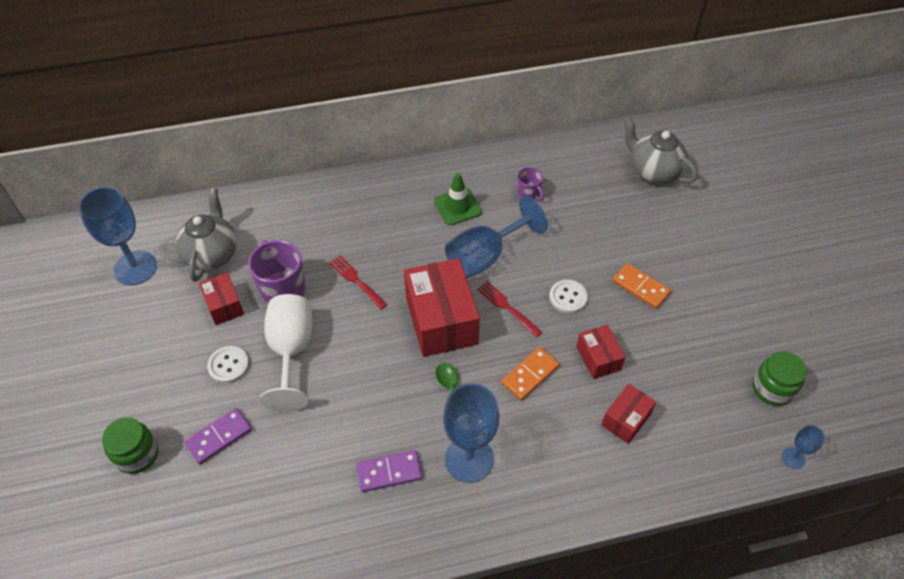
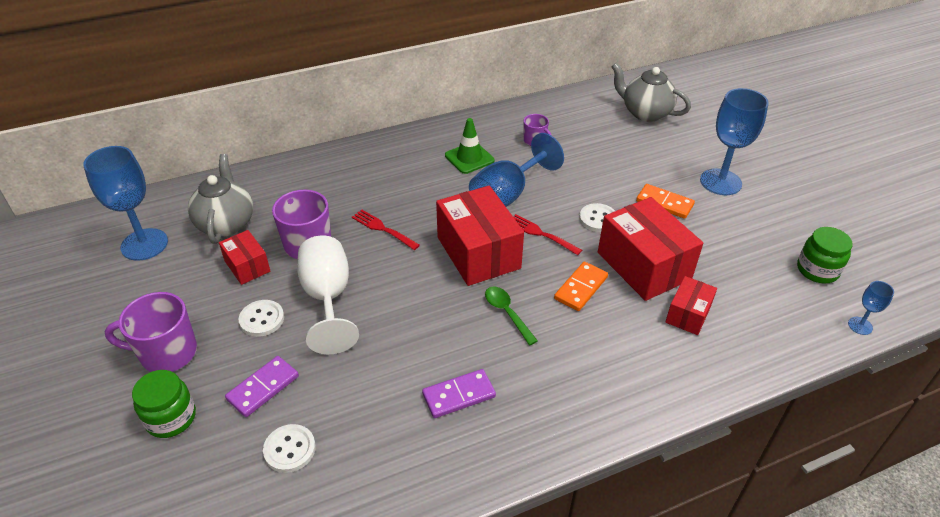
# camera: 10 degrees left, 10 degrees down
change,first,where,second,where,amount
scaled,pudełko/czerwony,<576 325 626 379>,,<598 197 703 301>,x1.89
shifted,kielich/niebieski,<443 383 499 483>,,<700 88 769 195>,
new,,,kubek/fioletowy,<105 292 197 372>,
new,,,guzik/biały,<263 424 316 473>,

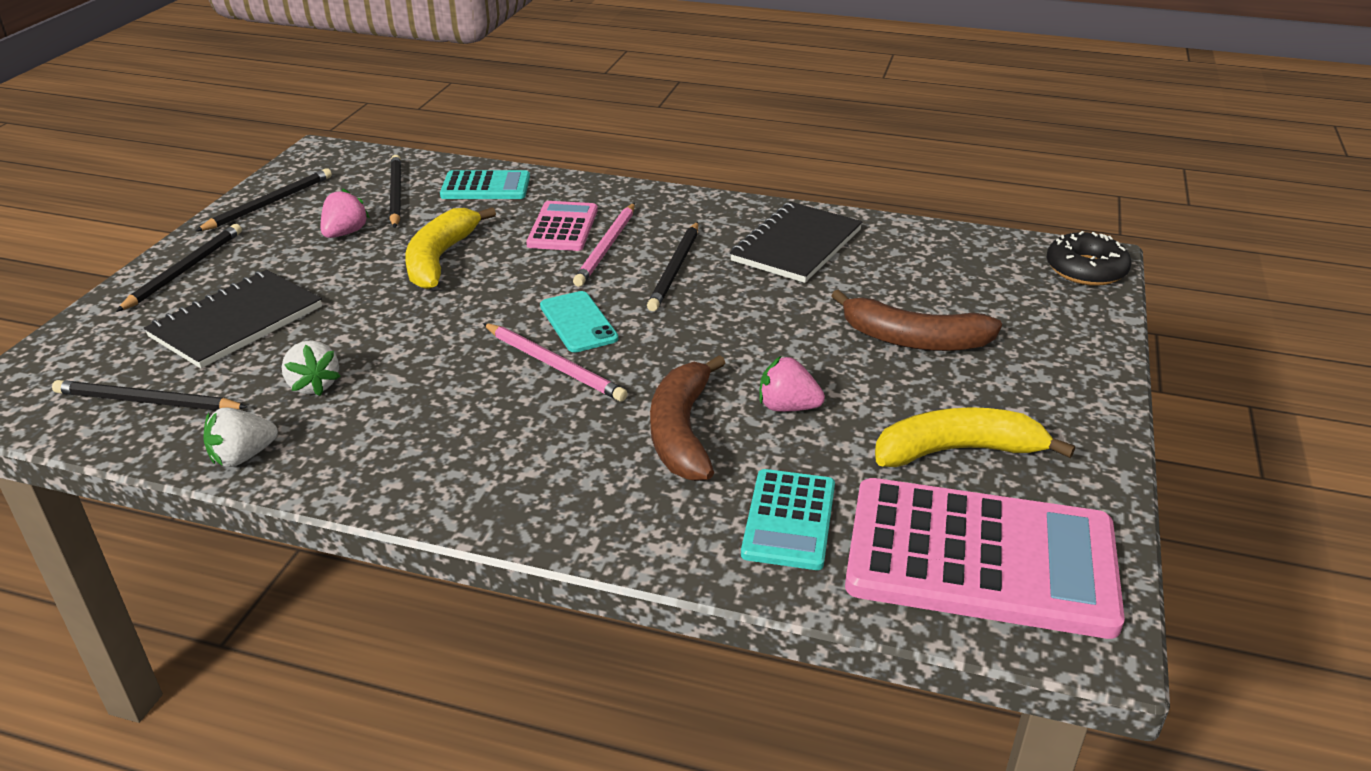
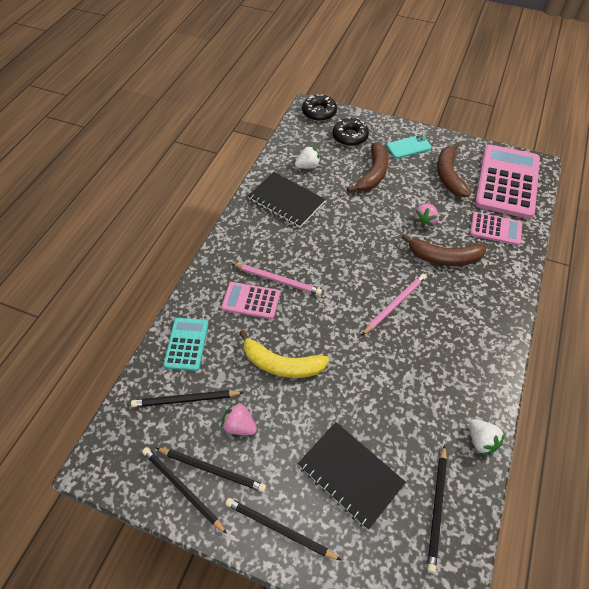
# camera: 85 degrees left, 20 degrees up
change,first,where,second,where,amount
shifted,ołówek/czarny,<647 222 698 311>,,<156 448 266 492>,
shifted,telefon/turkusowy,<540 291 618 352>,,<387 135 432 158>,
shifted,truskawka/biały,<281 340 341 396>,,<295 146 321 169>,
repainted,banan/żółty,<875 407 1075 467>,banan/brązowy,<437 142 471 197>,
repainted,kalkulator/turkusowy,<741 469 835 570>,kalkulator/różowy,<470 212 522 246>,
new,,,donut/czarny,<332 117 369 146>,

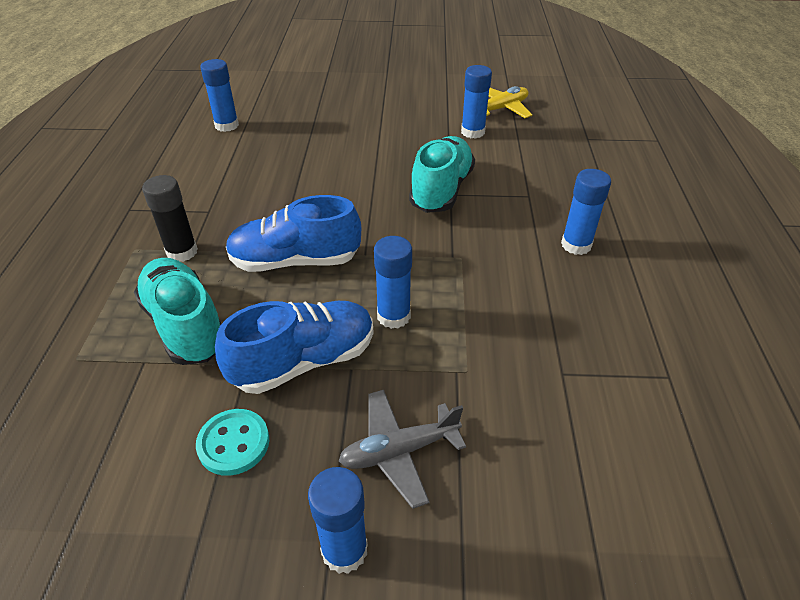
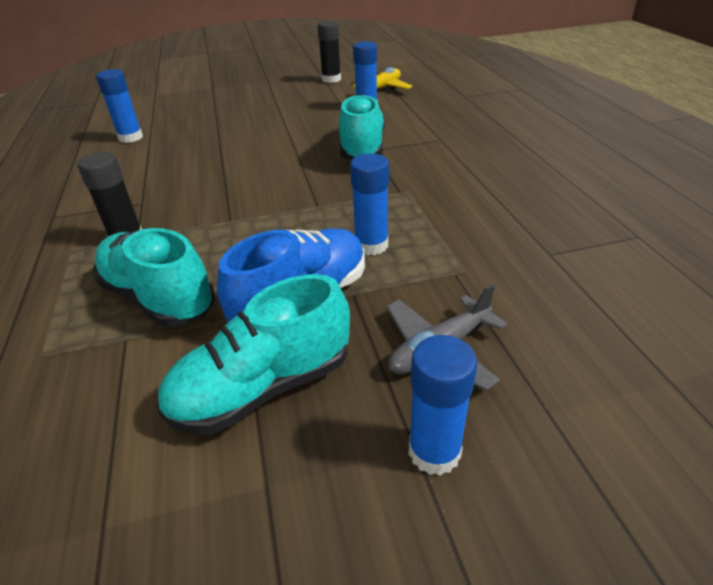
# camera: 15 degrees left, 5 degrees down
change,first,where,second,where,amount
gone,klej w sztyfcie/niebieski,<561 169 611 255>,,,
gone,but/niebieski,<226 195 361 272>,,,
swapped,guzik/turkusowy,<196 409 269 476>,but/turkusowy,<157 274 350 434>,
new,,,klej w sztyfcie/czarny,<317 21 341 83>,

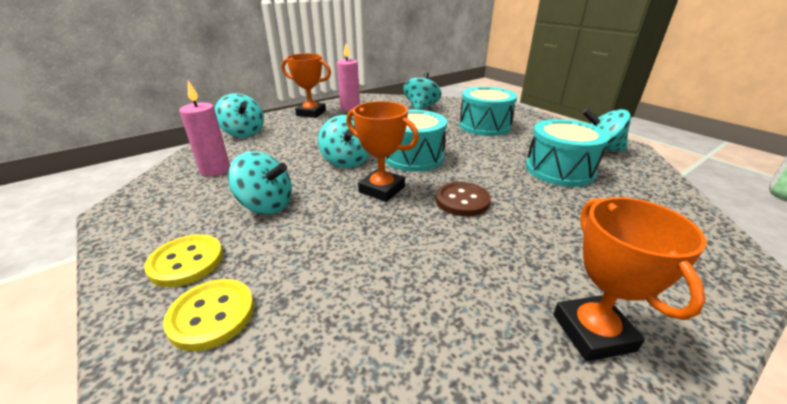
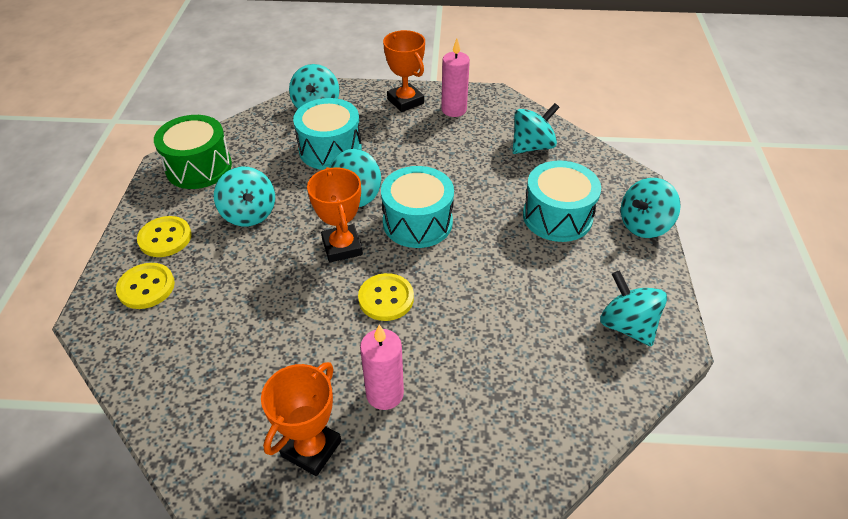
# camera: 40 degrees right, 15 degrees up
change,first,where,second,where,amount
shifted,świeca/różowy,<179 81 230 177>,,<360 325 404 410>,
shifted,bęben/turkusowy,<526 119 610 187>,,<293 98 362 170>,
repainted,guzik/brązowy,<436 182 491 216>,guzik/żółty,<358 273 414 321>,
new,,,bęben/zielony,<154 115 232 189>,
new,,,bączek/turkusowy,<621 178 681 238>,

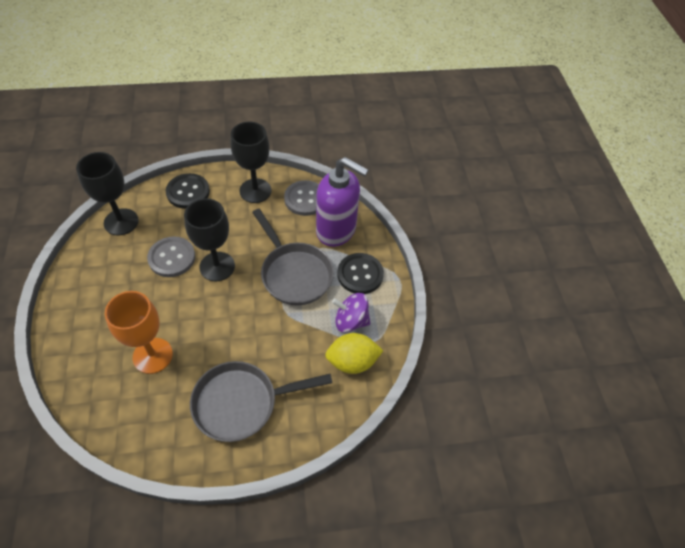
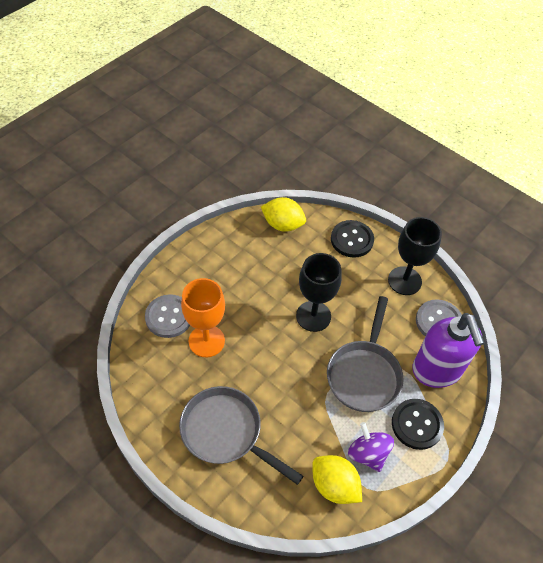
# camera: 50 degrees right, 0 degrees up
change,first,where,second,where,amount
swapped,kielich/czarny,<76 152 139 235>,cytryna/żółty,<261 197 306 232>,
shifted,guzik/szary,<147 236 195 277>,,<145 294 190 338>,

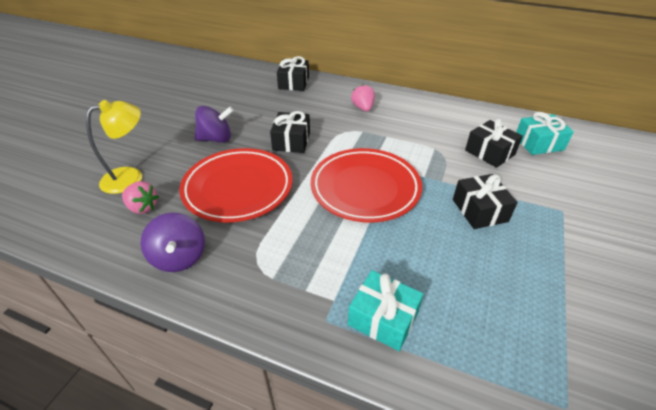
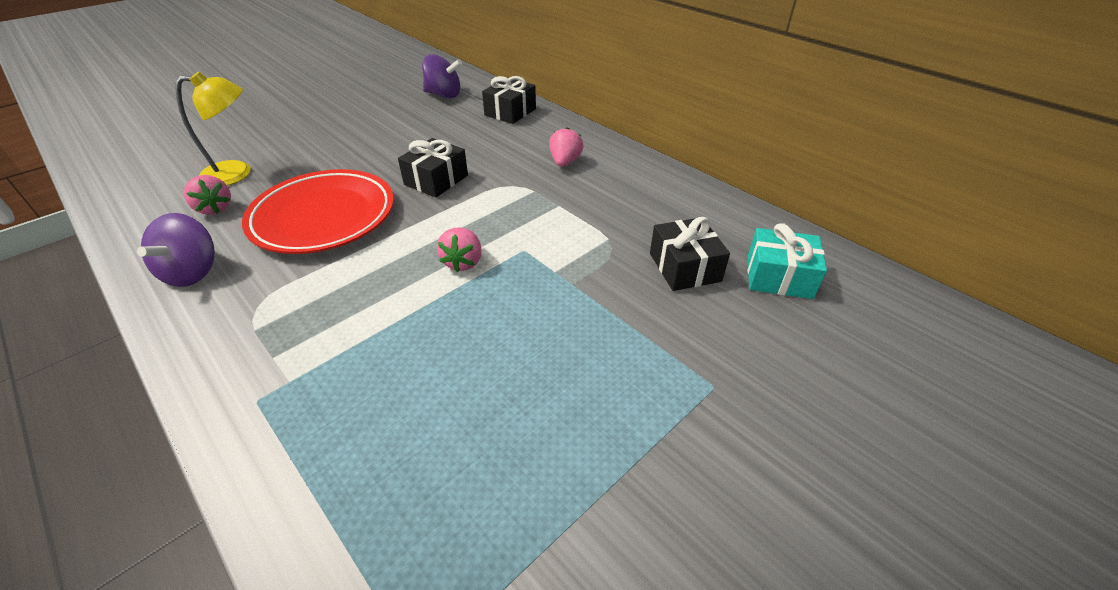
# camera: 25 degrees right, 0 degrees up
change,first,where,second,where,amount
shifted,bączek/fioletowy,<195 106 234 143>,,<422 54 462 98>,
swapped,talerz/czerwony,<311 148 422 222>,truskawka/różowy,<437 227 482 272>,
gone,prezent/czarny,<453 174 518 229>,,,
gone,prezent/turkusowy,<348 270 423 351>,,,

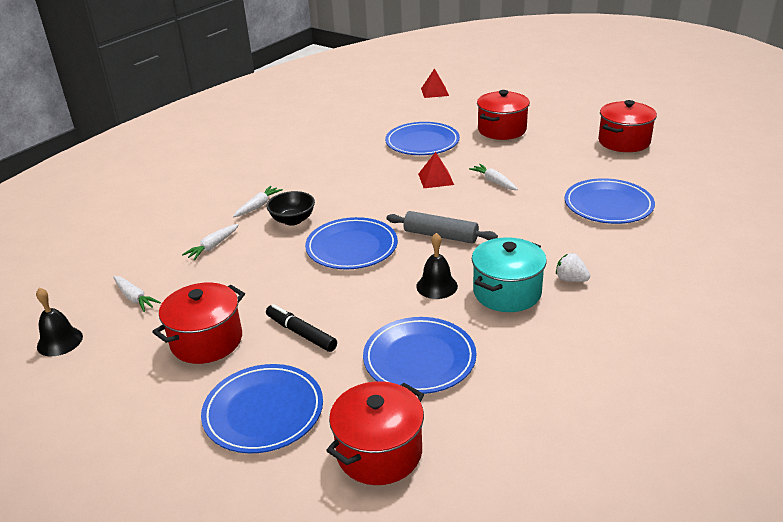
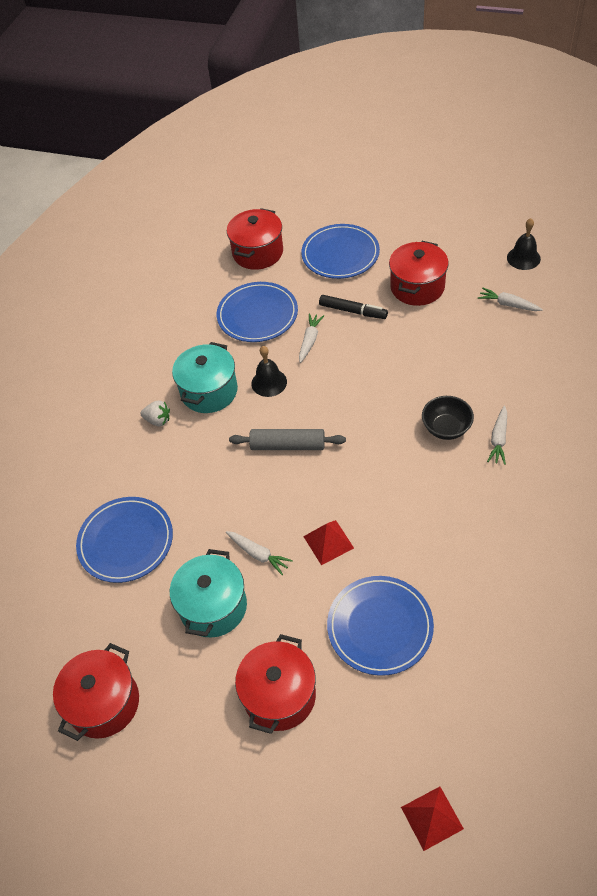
# camera: 165 degrees right, 20 degrees up
change,first,where,second,where,amount
gone,talerz/niebieski,<305 217 398 269>,,,
shifted,marchewka/biały,<182 224 239 260>,,<299 313 324 363>,
new,,,garnek/turkusowy,<170 549 247 638>,

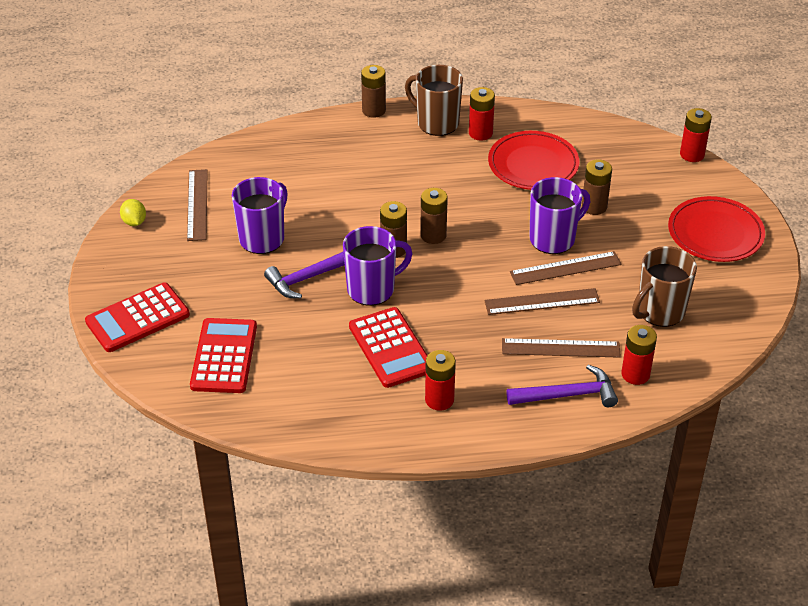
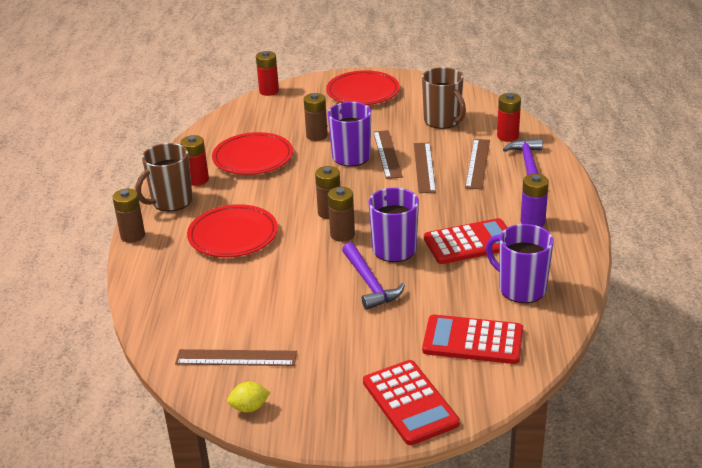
# camera: 80 degrees left, 10 degrees down
change,first,where,second,where,amount
shifted,kubek/fioletowy,<232 177 288 254>,,<486 224 553 303>,
repainted,bateria/czerwony,<425 350 456 411>,bateria/fioletowy,<520 174 549 227>,
new,,,talerz/czerwony,<187 204 278 257>,

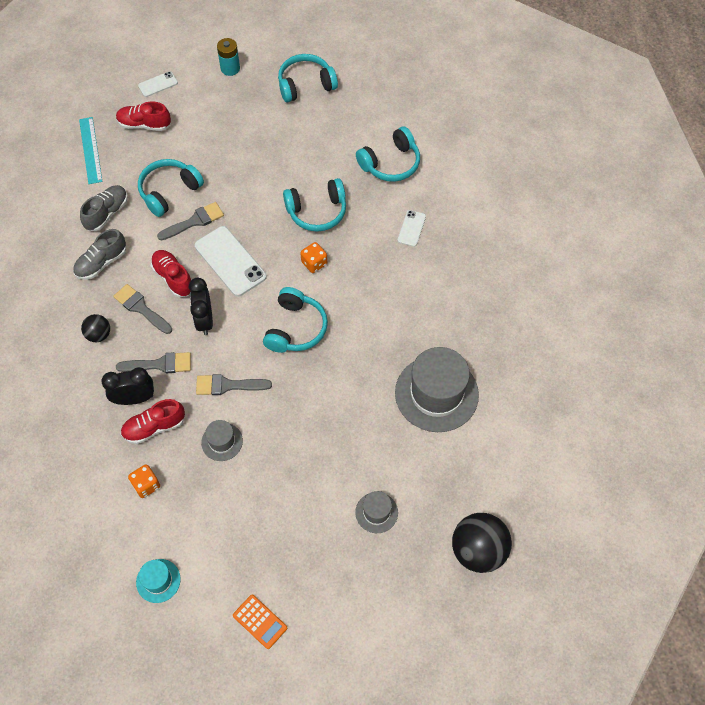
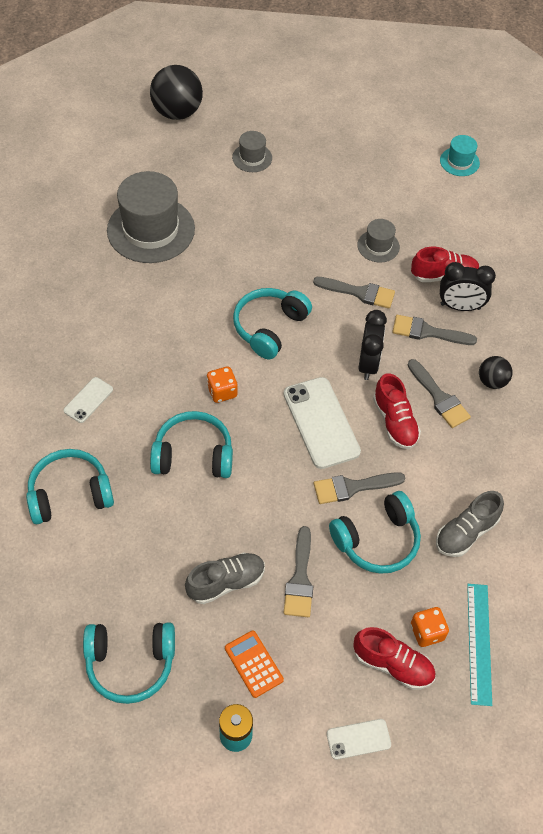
# camera: 165 degrees left, 5 degrees down
change,first,where,second,where,amount
shifted,but/szary,<73 229 126 280>,,<185 552 265 604>,
shifted,kostka do gry/pomarańczowy,<128 464 160 498>,,<411 607 449 647>,
shifted,kalkulator/pomarańczowy,<233 595 287 649>,,<225 630 284 698>,
new,,,pędzel/szary,<284 526 313 617>,

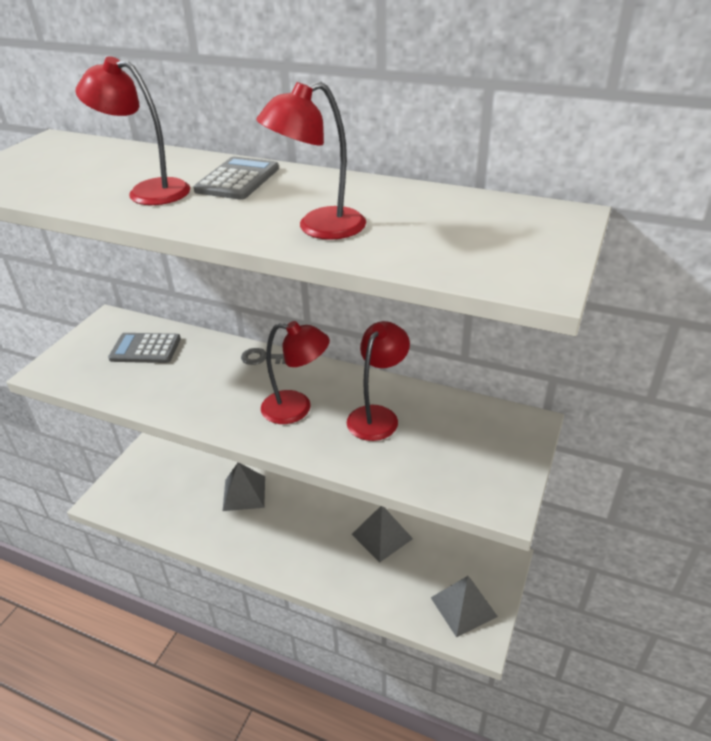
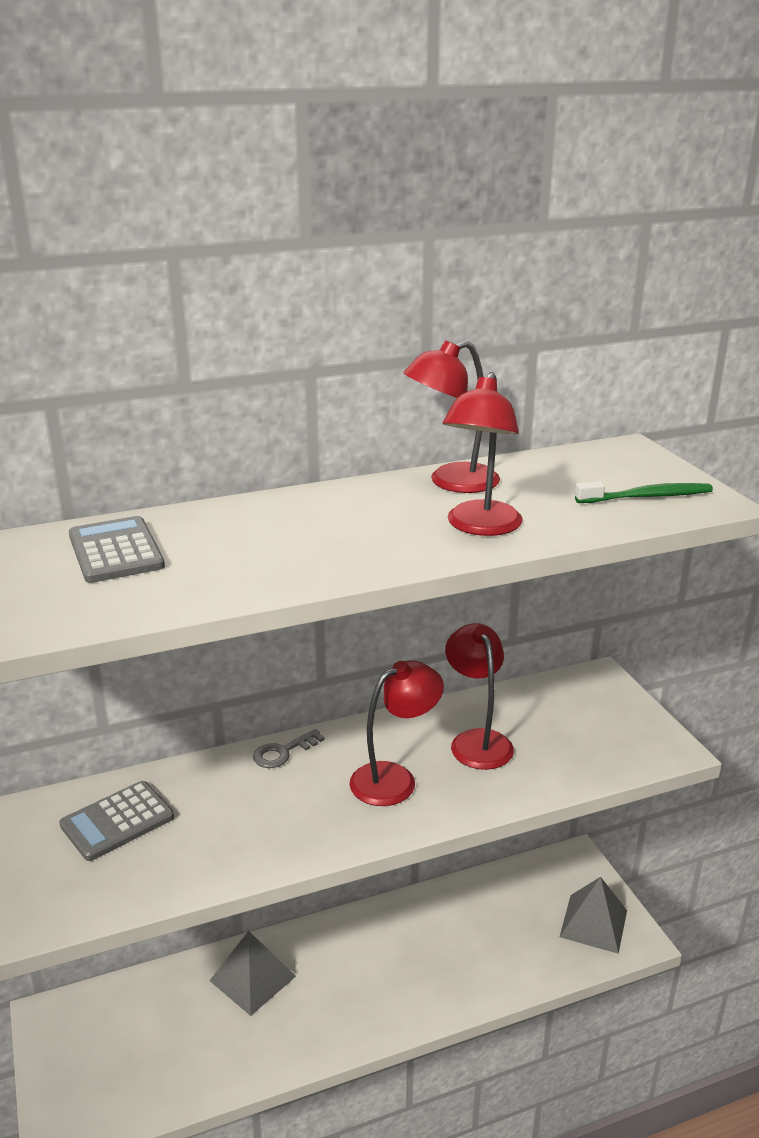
# camera: 45 degrees left, 10 degrees down
change,first,where,second,where,amount
shifted,lampka/czerwony,<76 56 190 205>,,<404 340 500 493>,
shifted,kalkulator/szary,<193 157 279 200>,,<69 516 165 583>,
gone,piramida/szary,<352 506 413 563>,,,
new,,,szczoteczka do zębów/zielony,<575 482 713 503>,

